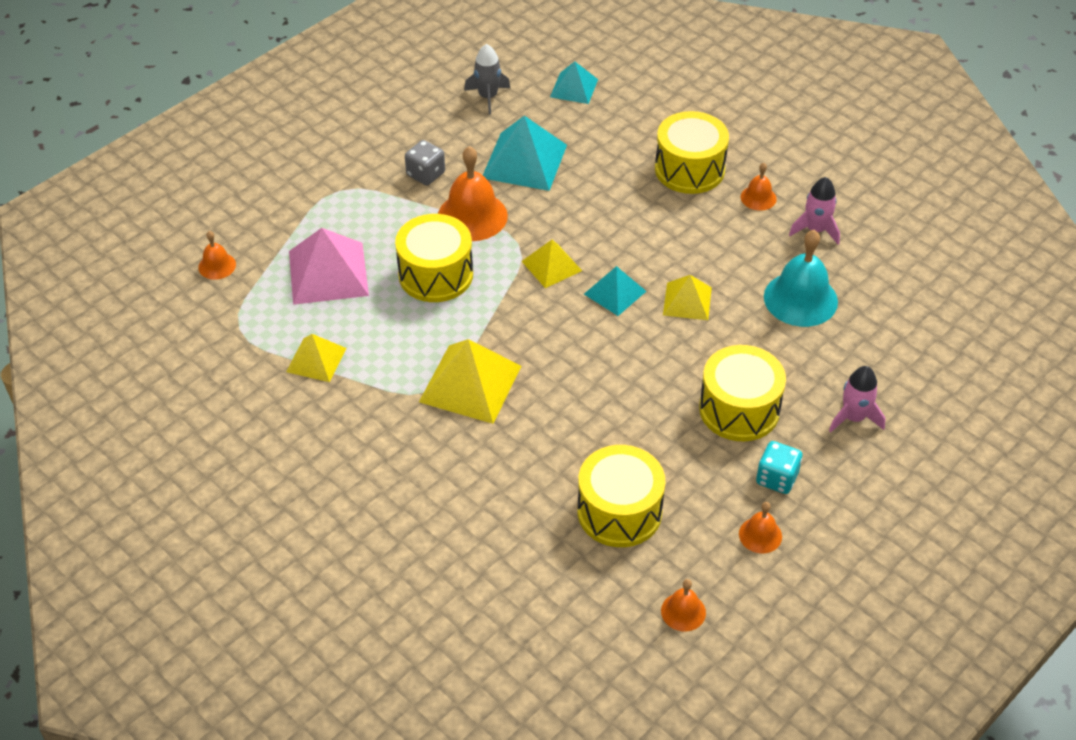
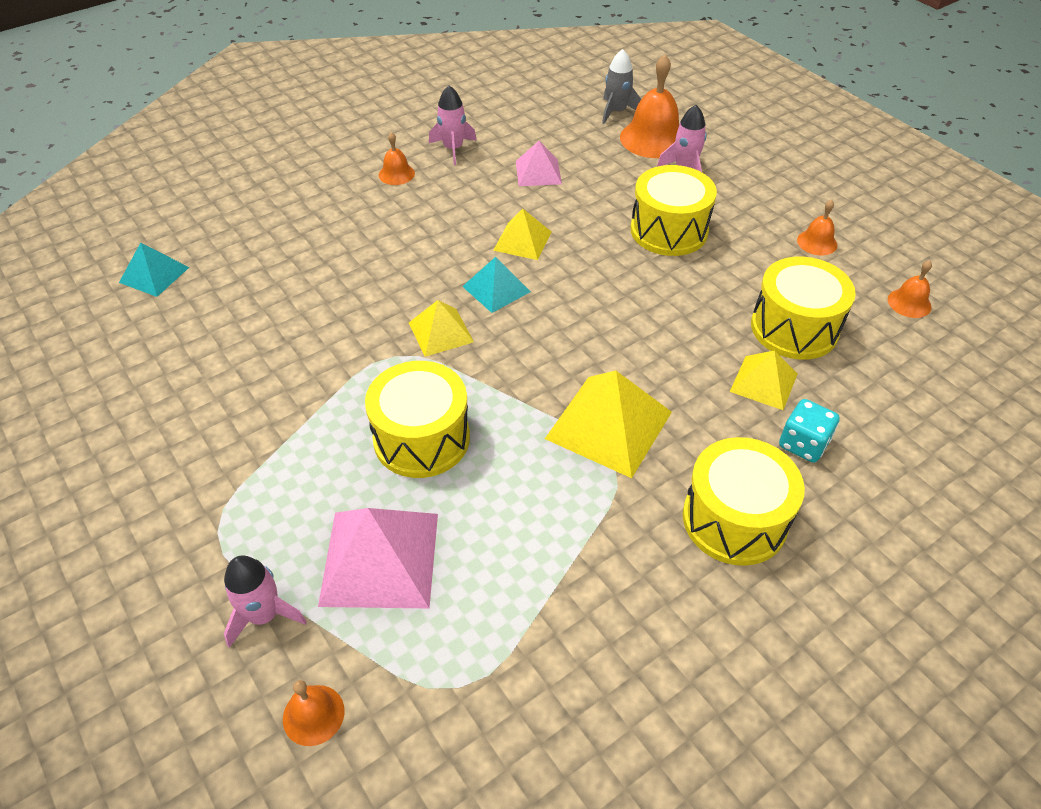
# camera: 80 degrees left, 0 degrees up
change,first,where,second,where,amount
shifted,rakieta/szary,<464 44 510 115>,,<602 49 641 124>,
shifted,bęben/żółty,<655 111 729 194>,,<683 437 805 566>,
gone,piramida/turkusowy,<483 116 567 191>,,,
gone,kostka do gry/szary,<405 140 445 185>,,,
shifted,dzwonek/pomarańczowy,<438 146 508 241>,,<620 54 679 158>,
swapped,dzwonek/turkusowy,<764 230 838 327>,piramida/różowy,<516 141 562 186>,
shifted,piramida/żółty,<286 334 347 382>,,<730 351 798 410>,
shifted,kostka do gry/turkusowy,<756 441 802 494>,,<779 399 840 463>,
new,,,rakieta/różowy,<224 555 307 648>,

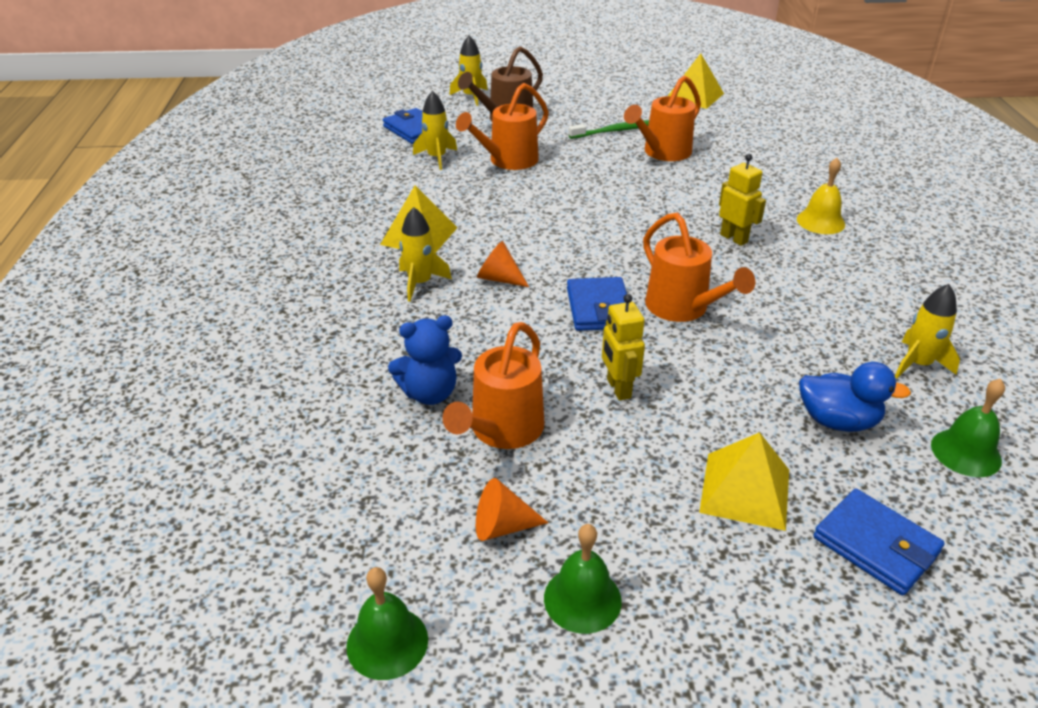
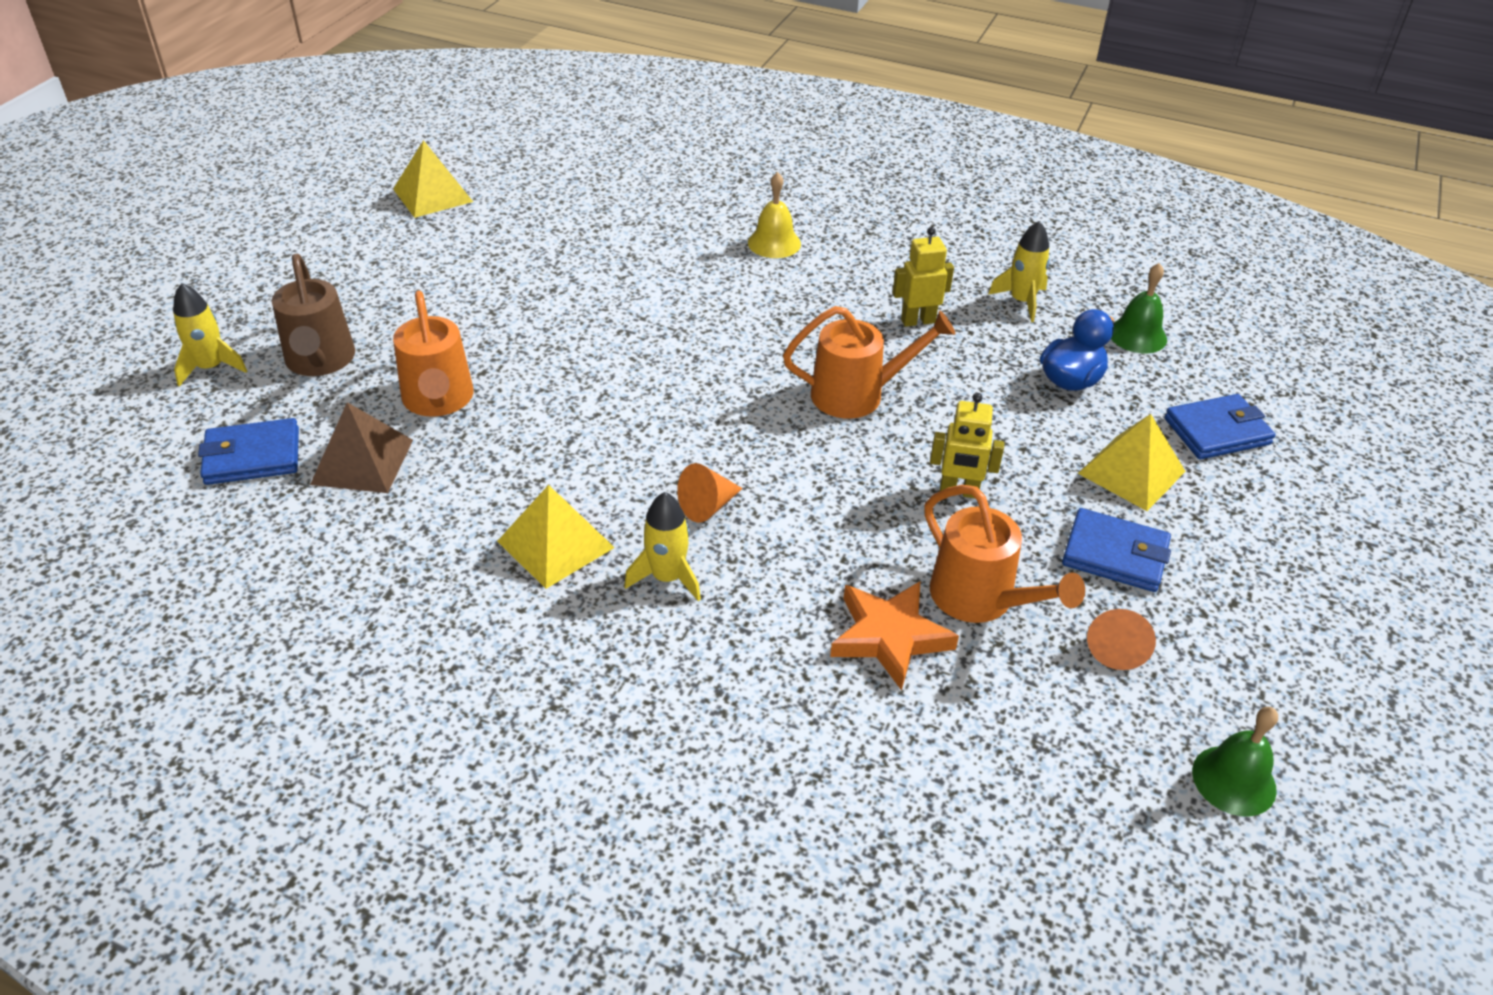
# camera: 65 degrees left, 5 degrees up
change,first,where,second,where,amount
gone,konewka/pomarańczowy,<624 76 701 161>,,,
swapped,rakieta/żółty,<413 91 457 170>,piramida/brązowy,<310 402 413 493>,
gone,szczoteczka do zębów/zielony,<568 120 649 139>,,,
shifted,robot/żółty,<719 154 766 246>,,<892 227 954 327>,
shifted,portfel/niebieski,<567 277 627 331>,,<1062 508 1171 592>,
swapped,miś/niebieski,<388 315 462 405>,gwiazda/pomarańczowy,<830 581 959 691>,
gone,dzwonek/zielony,<544 524 622 634>,,,

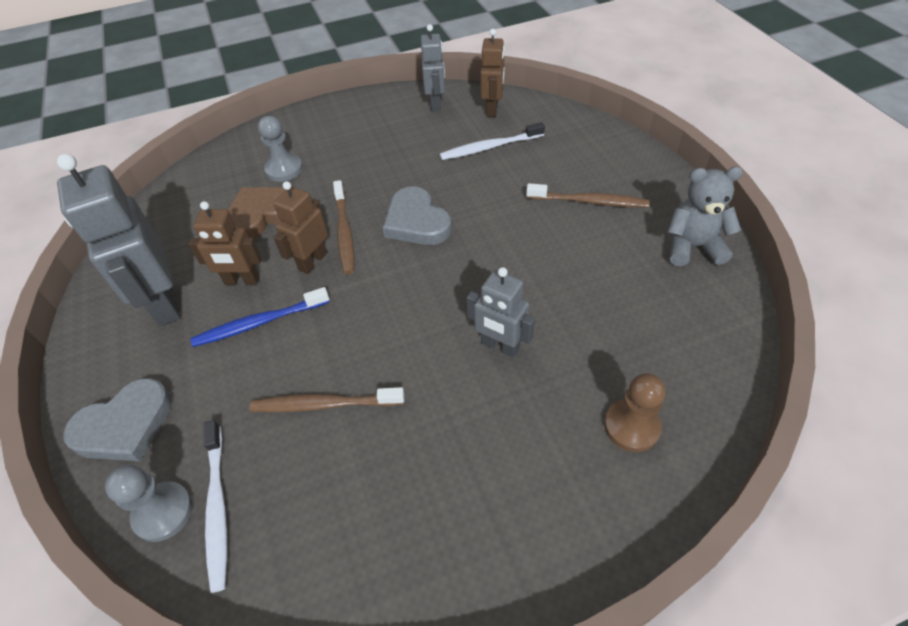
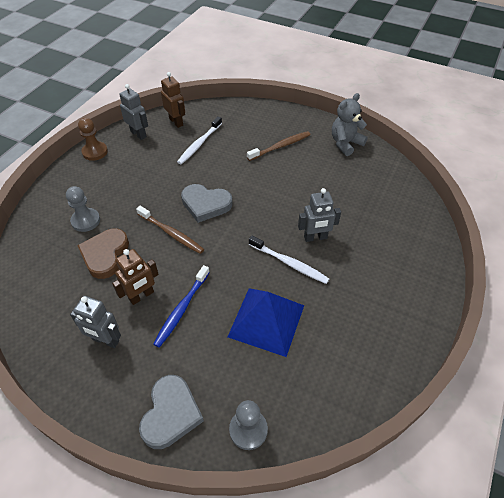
# camera: 45 degrees left, 0 degrees up
change,first,where,second,where,amount
scaled,robot/szary,<57 154 180 326>,,<70 296 121 348>,x0.59
gone,robot/brązowy,<273 181 328 274>,,,
shifted,pionek/brązowy,<604 373 666 452>,,<78 118 108 161>,
swapped,szczoteczka do zębów/brązowy,<249 387 404 412>,piramida/niebieski,<228 288 304 357>,
shifted,szczoteczka do zębów/biały,<204 420 227 593>,,<249 235 329 284>,

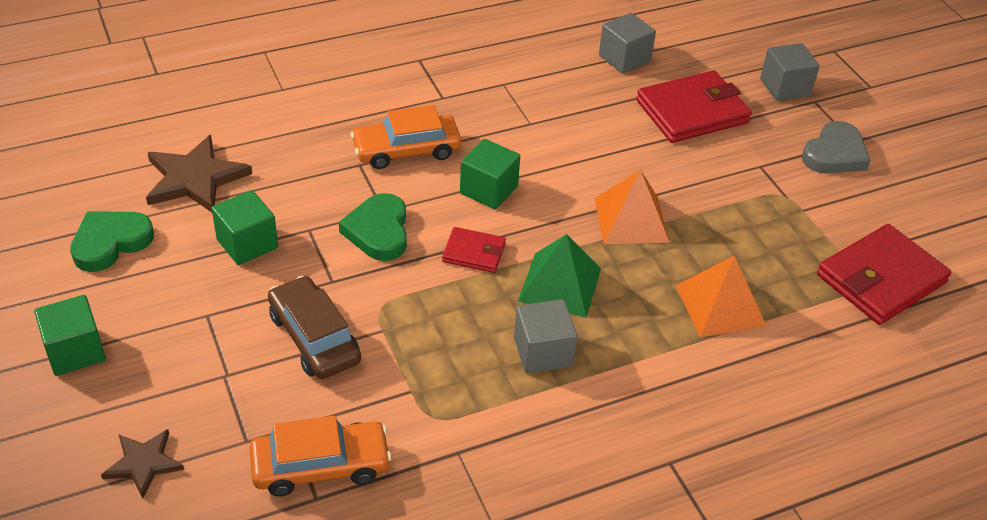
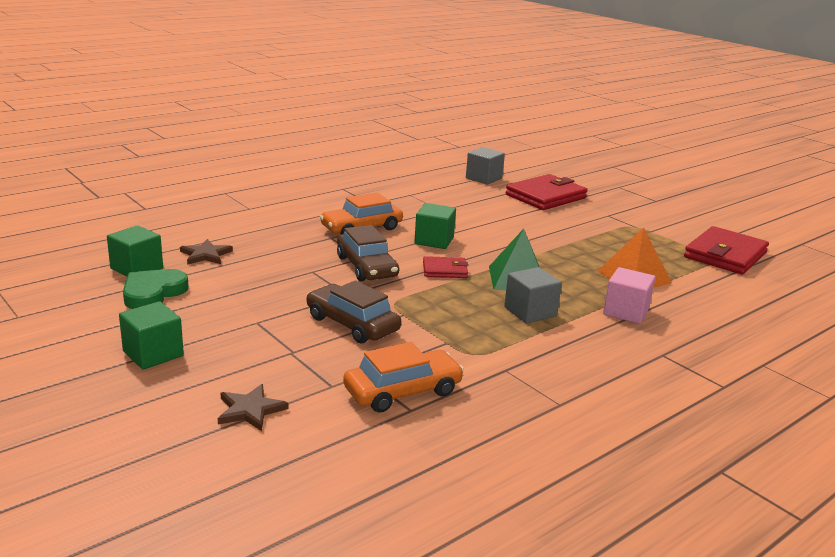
# camera: 15 degrees left, 20 degrees down
change,first,where,second,where,amount
gone,sześcian/szary,<760 43 820 101>,,,
gone,serce/szary,<802 121 871 174>,,,
scaled,gwiazda/brązowy,<146 135 252 212>,,<180 239 233 265>,x0.59
gone,piramida/pomarańczowy,<594 170 670 244>,,,
shifted,sześcian/zielony,<211 190 278 265>,,<107 225 163 277>,
swapped,serce/zielony,<339 193 407 261>,samochód/brązowy,<337 225 399 281>,
new,,,sześcian/różowy,<603 267 655 324>,

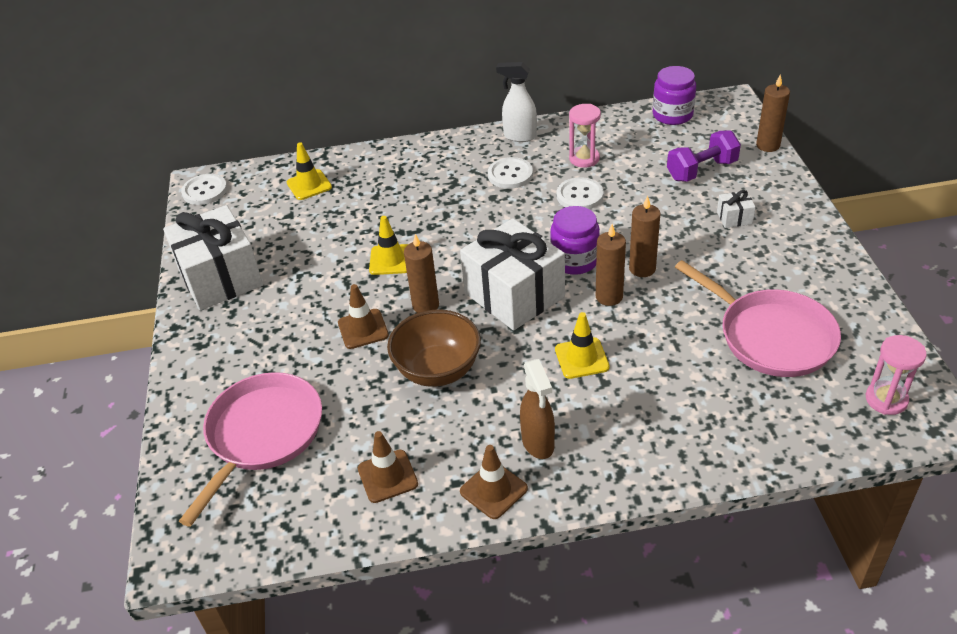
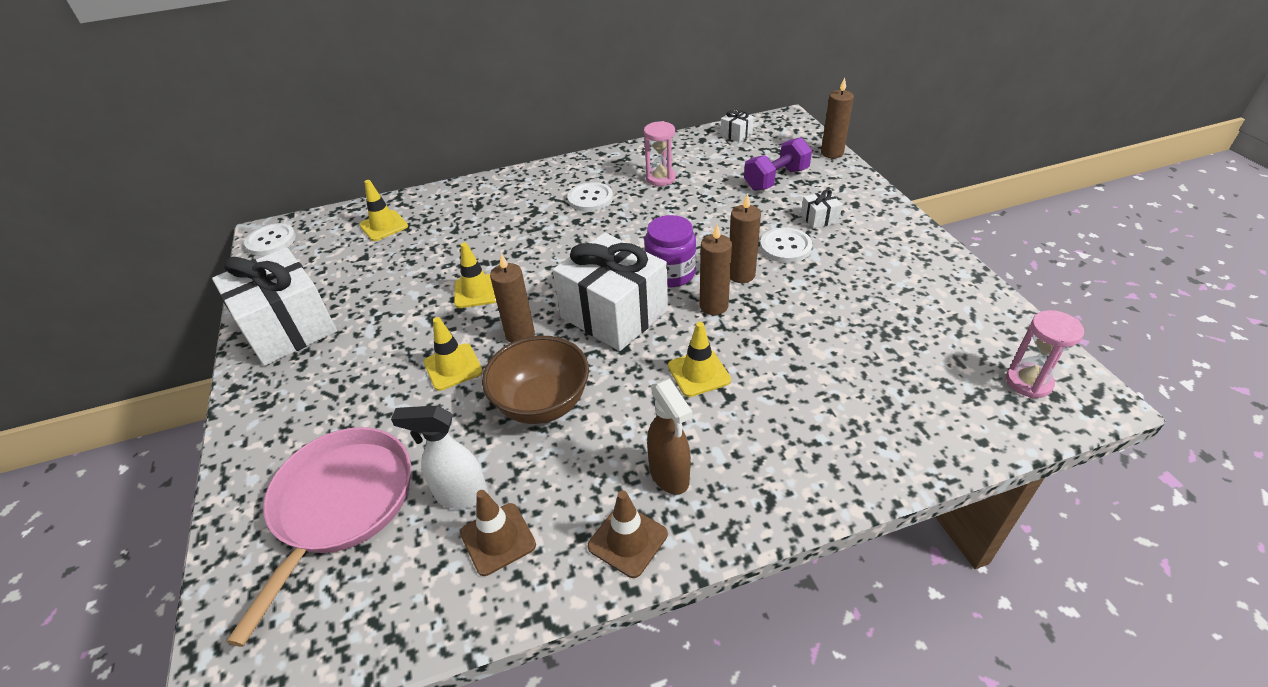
# camera: 10 degrees left, 0 degrees up
change,first,where,second,where,amount
shifted,spryskiwacz/biały,<496 62 537 142>,,<391 405 488 509>,
swapped,słoik/fioletowy,<653 66 696 125>,prezent/biały,<720 110 754 142>,
shifted,guzik/biały,<557 177 604 209>,,<760 228 812 263>,
gone,patelnia/różowy,<675 260 841 377>,,,
repainted,pachołek/brązowy,<338 284 389 349>,pachołek/żółty,<424 317 483 391>,

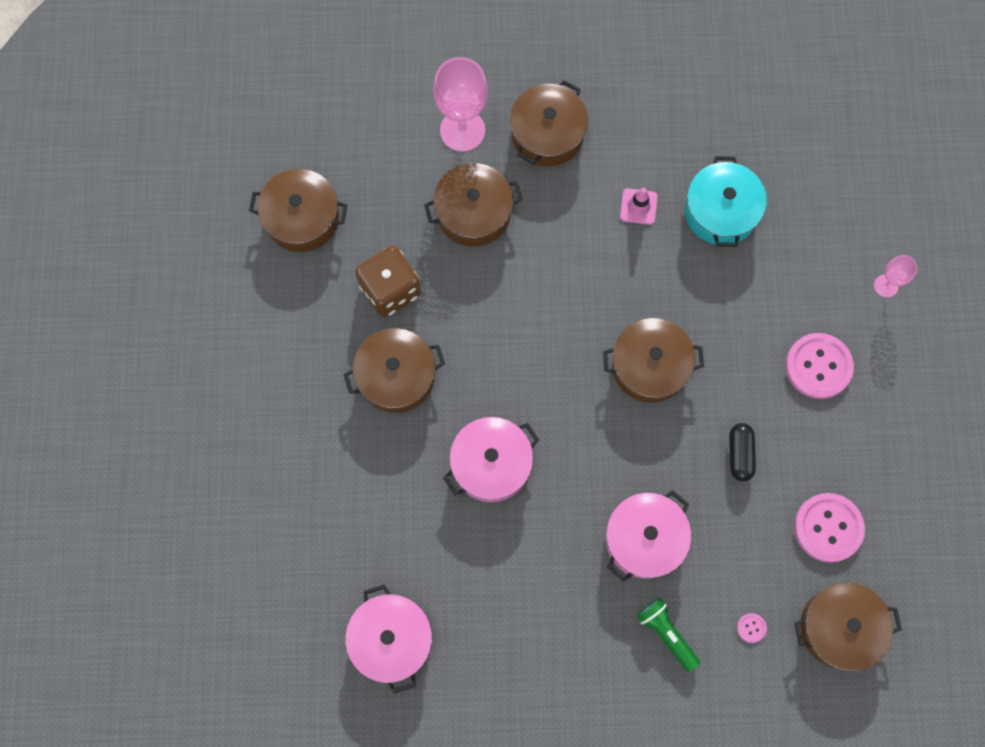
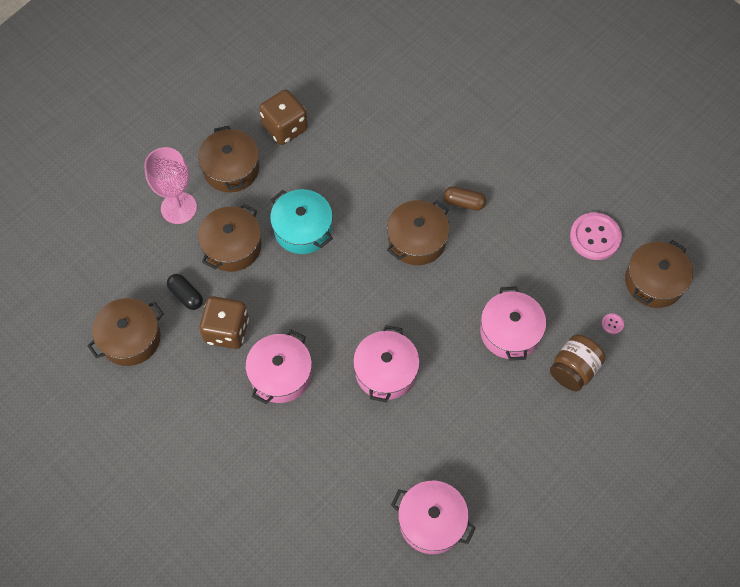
# camera: 45 degrees left, 10 degrees down
change,first,where,second,where,amount
shifted,garnek/turkusowy,<685 156 767 247>,,<270 189 333 254>,
gone,pachołek/różowy,<620 188 658 225>,,,
gone,kielich/różowy,<874 255 917 298>,,,
repainted,garnek/brązowy,<343 328 445 413>,garnek/różowy,<245 330 312 404>,
gone,guzik/różowy,<786 333 854 399>,,,
shifted,kapsułka/czarny,<729 423 756 481>,,<167 274 203 310>,
swapped,latarka/zielony,<637 598 700 672>,słoik/brązowy,<550 335 606 391>,
new,,,kostka do gry/brązowy,<259 90 308 145>,
new,,,kapsułka/brązowy,<443 186 486 211>,

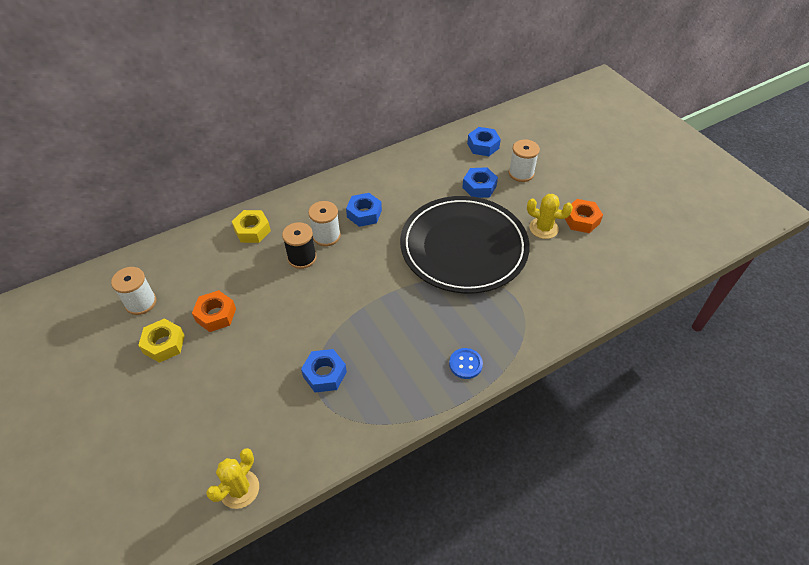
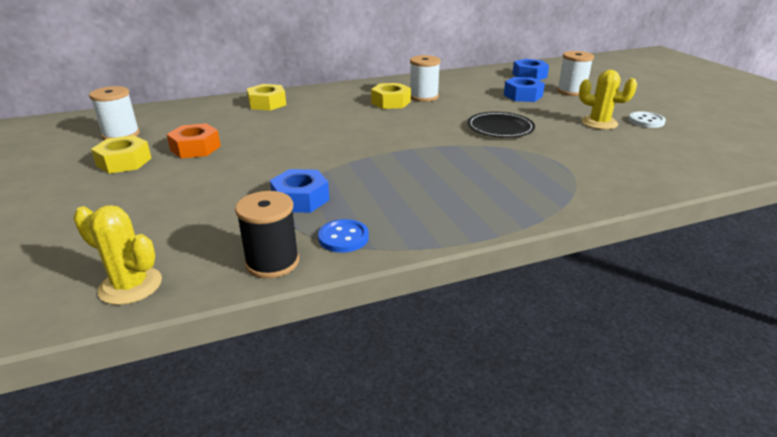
# camera: 10 degrees right, 20 degrees down
change,first,where,second,where,amount
repainted,nakrętka/niebieski,<346 193 382 227>,nakrętka/żółty,<371 83 411 109>,
scaled,talerz/czarny,<400 196 530 294>,,<468 112 535 137>,x0.43
swapped,nakrętka/pomarańczowy,<565 199 603 233>,guzik/biały,<629 111 666 128>,
shifted,szpulka/biały,<308 201 341 246>,,<410 55 441 102>,
shifted,szpulka/czarny,<282 222 317 269>,,<235 191 299 279>,
shifted,guzik/niebieski,<449 348 483 379>,,<318 219 369 253>,
rotated,kaktus/żółty,<206 448 259 509>,,<73 205 162 305>,75 degrees clockwise

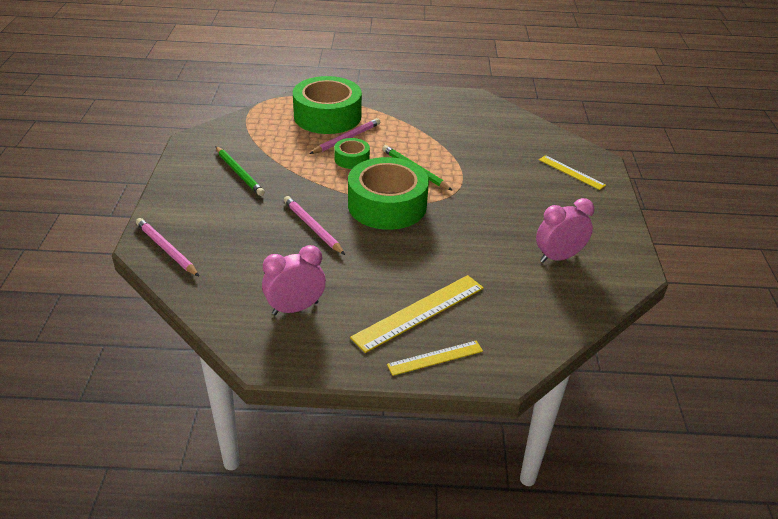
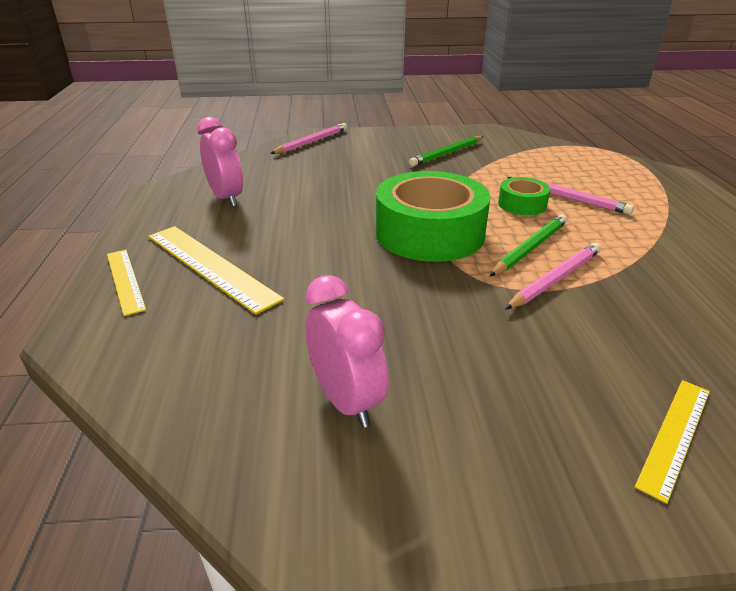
# camera: 85 degrees right, 5 degrees down
change,first,where,second,where,amount
gone,taśma klejąca/zielony,<293 76 362 134>,,,
shifted,ołówek/różowy,<284 196 345 255>,,<505 243 601 310>,

